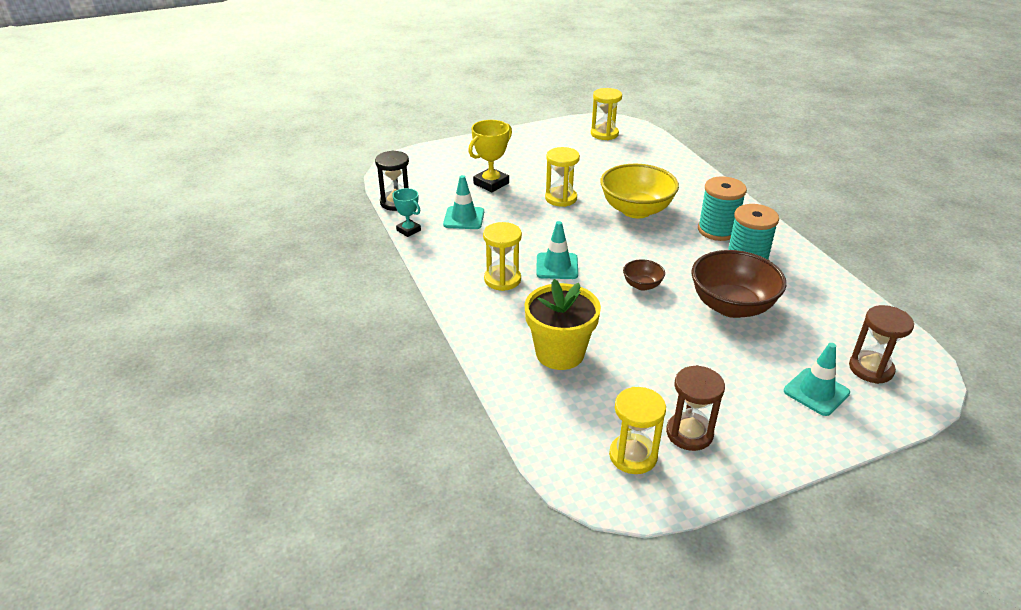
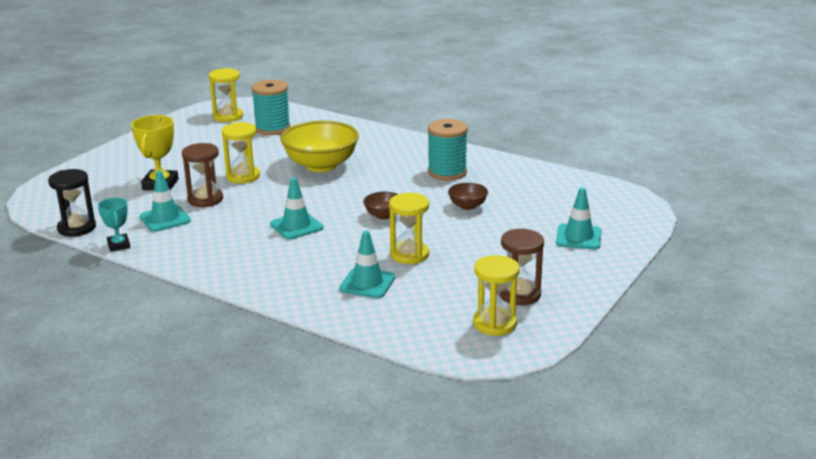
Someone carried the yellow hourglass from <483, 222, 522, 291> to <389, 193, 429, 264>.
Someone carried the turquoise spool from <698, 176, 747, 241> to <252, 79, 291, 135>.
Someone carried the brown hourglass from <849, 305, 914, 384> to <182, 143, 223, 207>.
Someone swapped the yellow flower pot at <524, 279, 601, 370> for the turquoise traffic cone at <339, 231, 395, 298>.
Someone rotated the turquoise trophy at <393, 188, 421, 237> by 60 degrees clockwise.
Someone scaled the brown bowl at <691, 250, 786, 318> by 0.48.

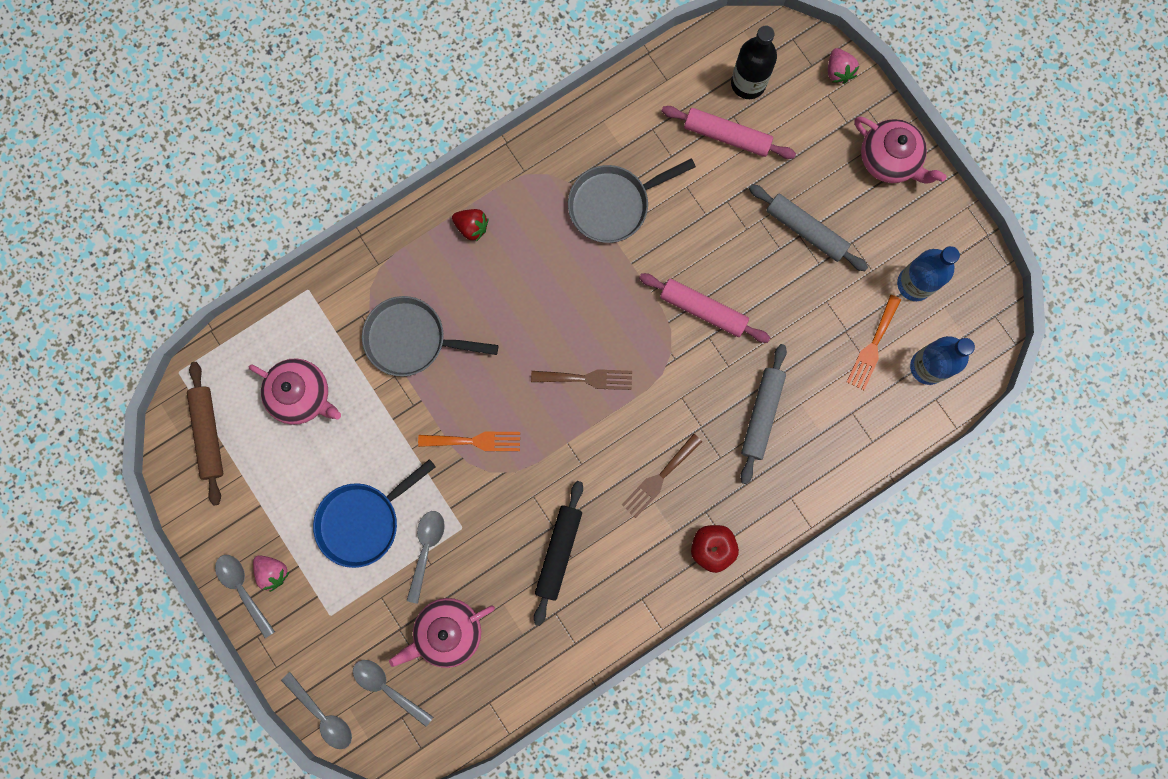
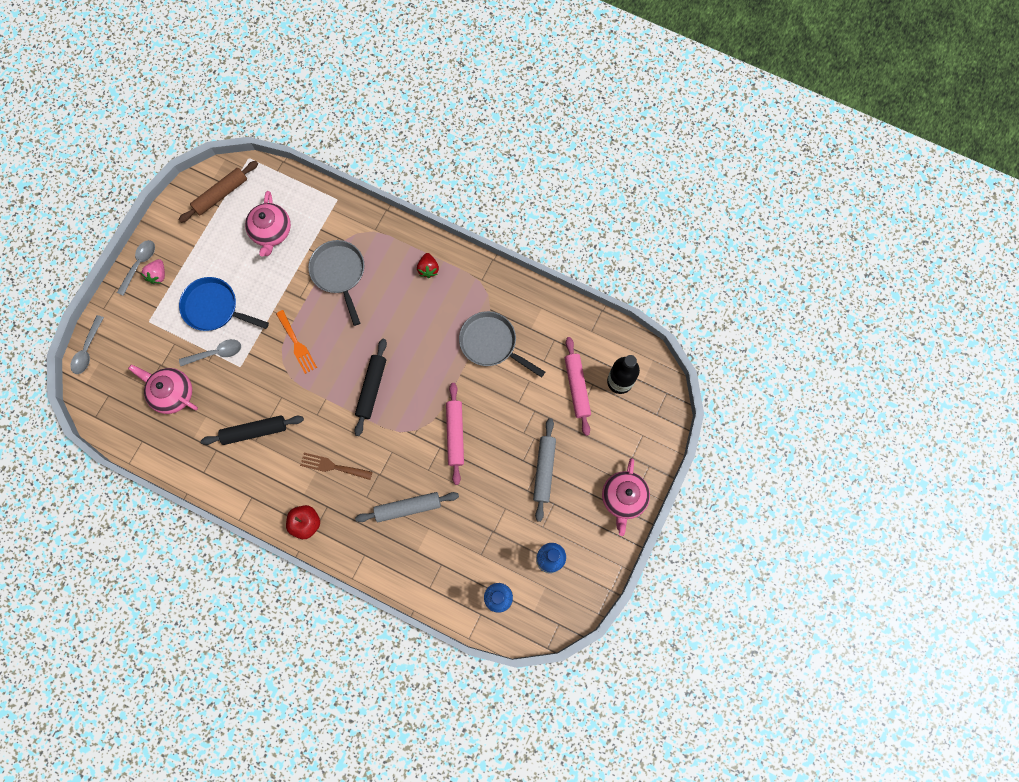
Someone took away the grey spoon at <353, 660, 433, 727>.
Someone took away the pink strawberry at <828, 48, 859, 84>.
Someone took away the orange fork at <847, 295, 901, 390>.
Someone swapped the brown fork at <531, 369, 632, 390> for the black rolling pin at <354, 339, 387, 436>.

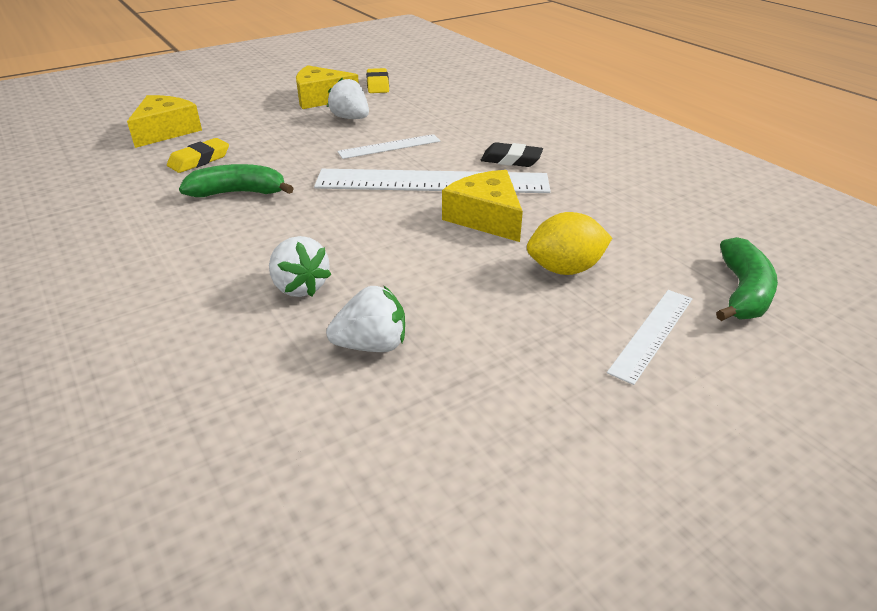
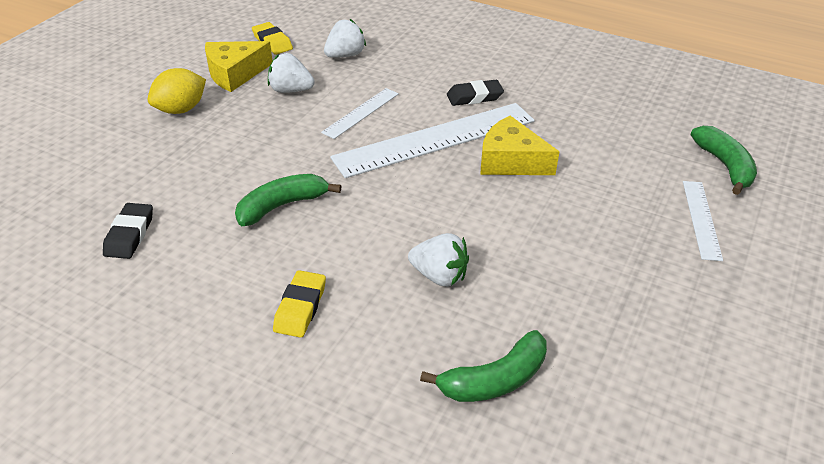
Someone took away the yellow cheese at <127, 95, 202, 148>.
Someone put down the black eraser at <103, 203, 153, 259>.
Someone put down the green banana at <420, 330, 547, 402>.
Someone carried the yellow eraser from <167, 138, 229, 173> to <273, 270, 326, 338>.
Someone carried the white strawberry from <326, 285, 405, 352> to <324, 19, 366, 58>.
Someone carried the yellow lemon from <527, 212, 612, 275> to <148, 68, 206, 114>.

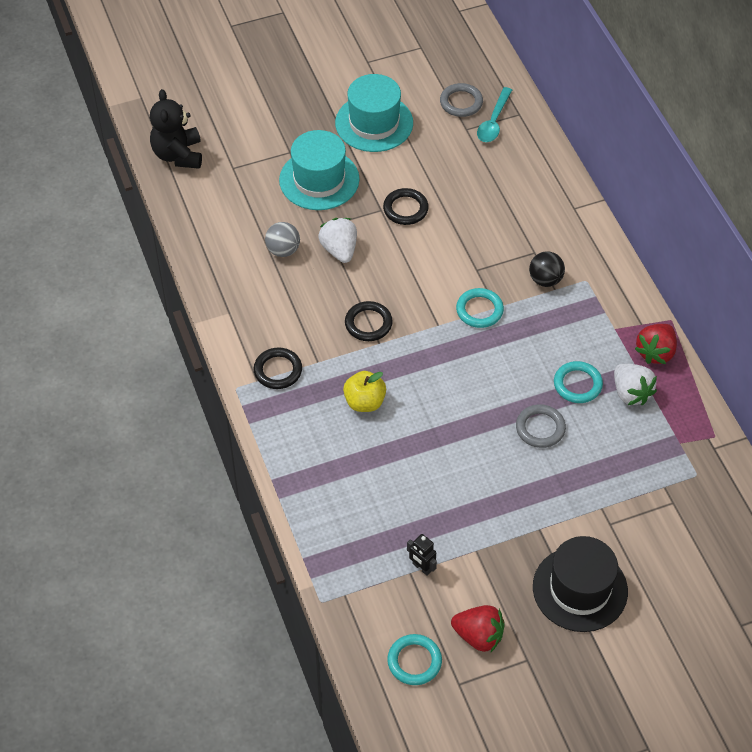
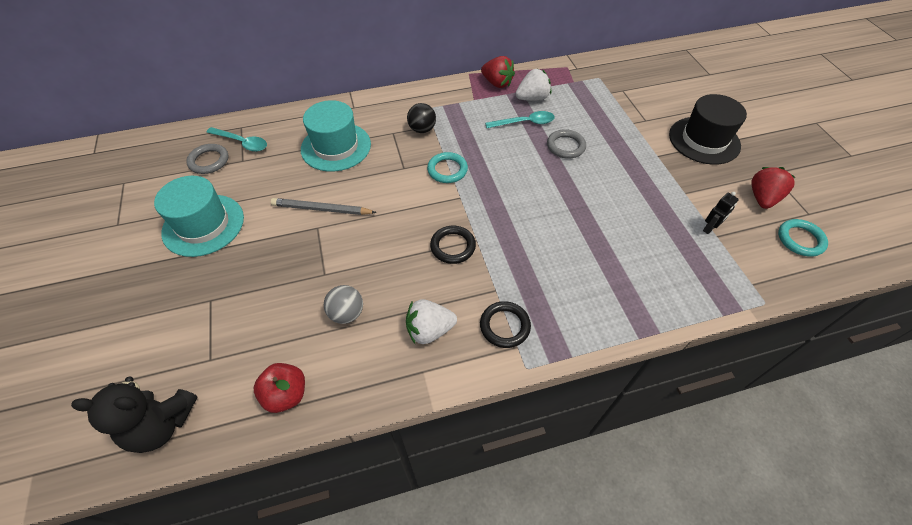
Someone took away the yellow apple at <343, 371, 386, 412>.
Someone put down the red apple at <254, 363, 305, 413>.
Someone carried the turquoise hat from <279, 130, 360, 210> to <301, 100, 371, 172>.
Someone carried the white strawberry from <318, 218, 357, 263> to <406, 299, 457, 344>.
Someone swapped the black ring at <383, 188, 429, 225> for the grey pencil at <271, 198, 377, 215>.
Someone swapped the turquoise ring at <554, 361, 603, 403> for the turquoise spoon at <485, 111, 555, 128>.

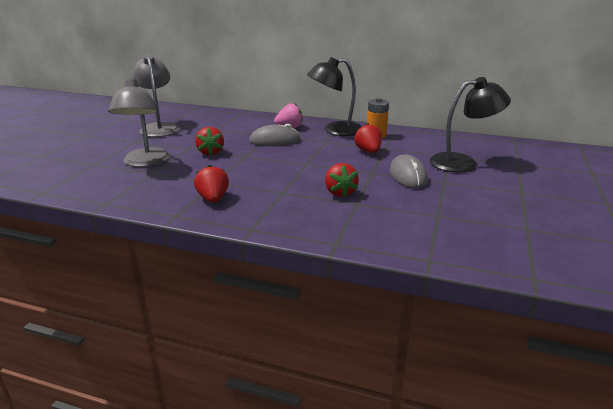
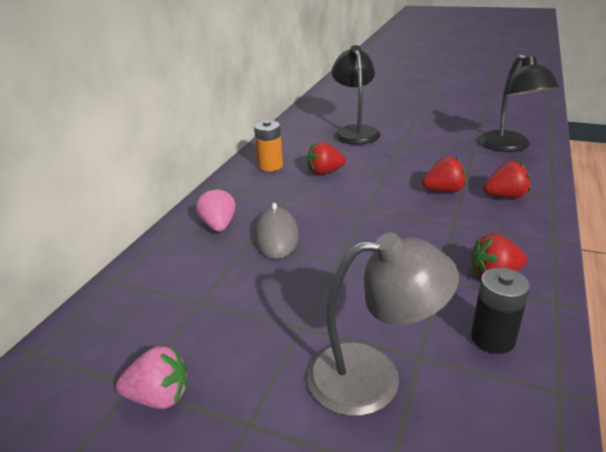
Someone took away the grey mouse at <390, 154, 428, 189>.
Someone put down the black battery at <471, 268, 530, 354>.
Someone carried the red strawberry from <195, 127, 224, 155> to <484, 161, 531, 198>.
Someone carried the black lamp from <307, 57, 362, 136> to <479, 54, 559, 152>.
Someone swapped the grey lamp at <132, 54, 180, 137> for the pink strawberry at <116, 345, 187, 409>.

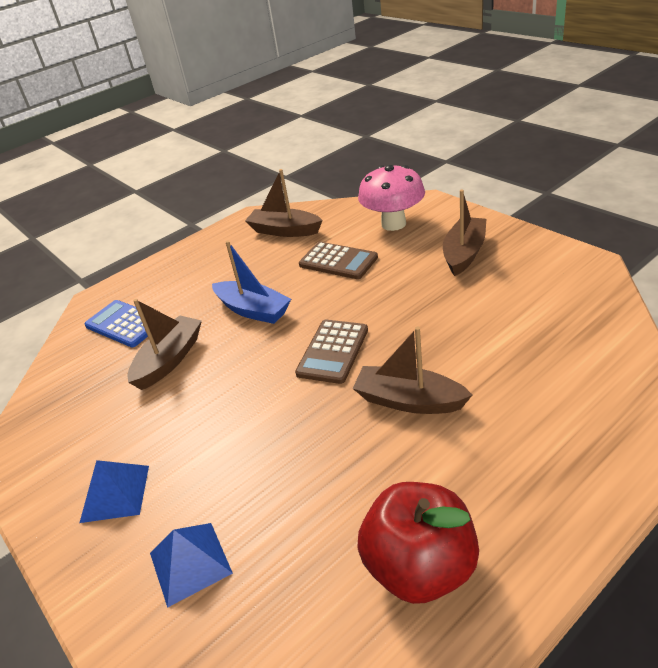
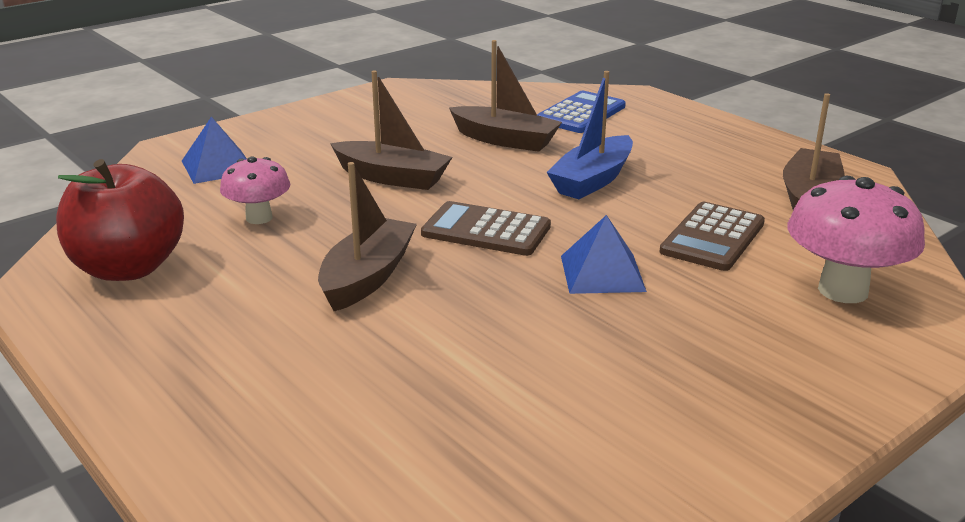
Someone put down the pink mushroom at <220, 156, 290, 224>.
Someone carried the blue pyramid from <80, 460, 149, 523> to <561, 215, 647, 294>.
Someone carried the brown boat from <443, 190, 486, 276> to <330, 71, 452, 190>.

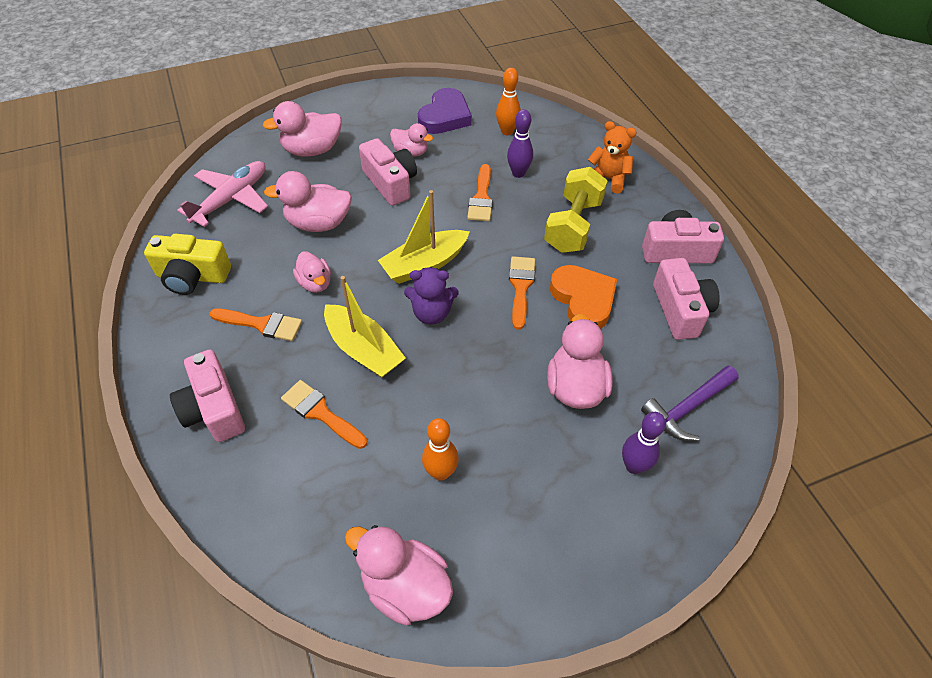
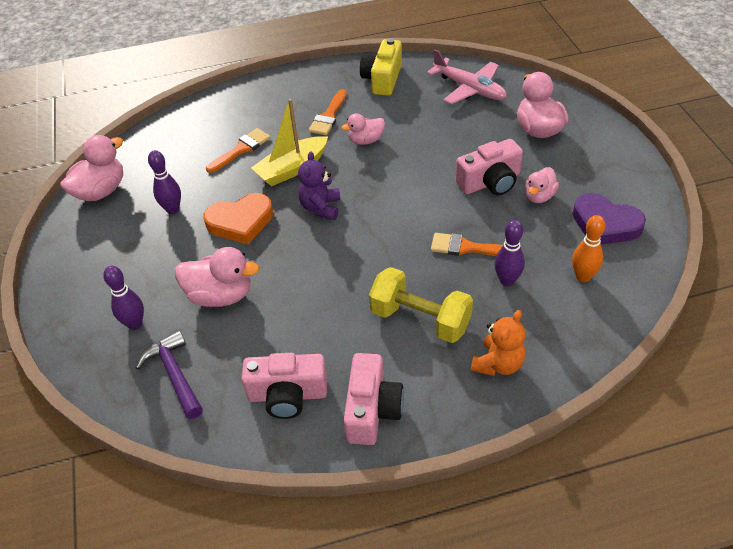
Someone took away the pink camera at <170, 349, 245, 442>.
Someone took away the pink duck at <264, 171, 352, 232>.
Someone took away the yellow boat at <378, 190, 470, 284>.
Someone took away the orange brush at <509, 256, 535, 330>.
Someone carried the orange heart from <550, 265, 617, 329> to <204, 193, 273, 244>.
Someone repainted the orange bowling pin at <422, 418, 459, 481>, which became the purple bowling pin at <148, 150, 181, 214>.

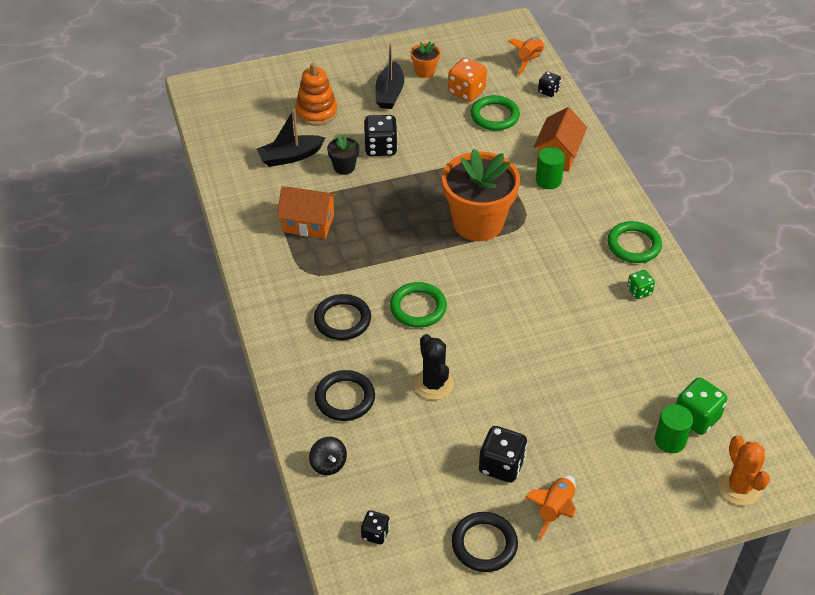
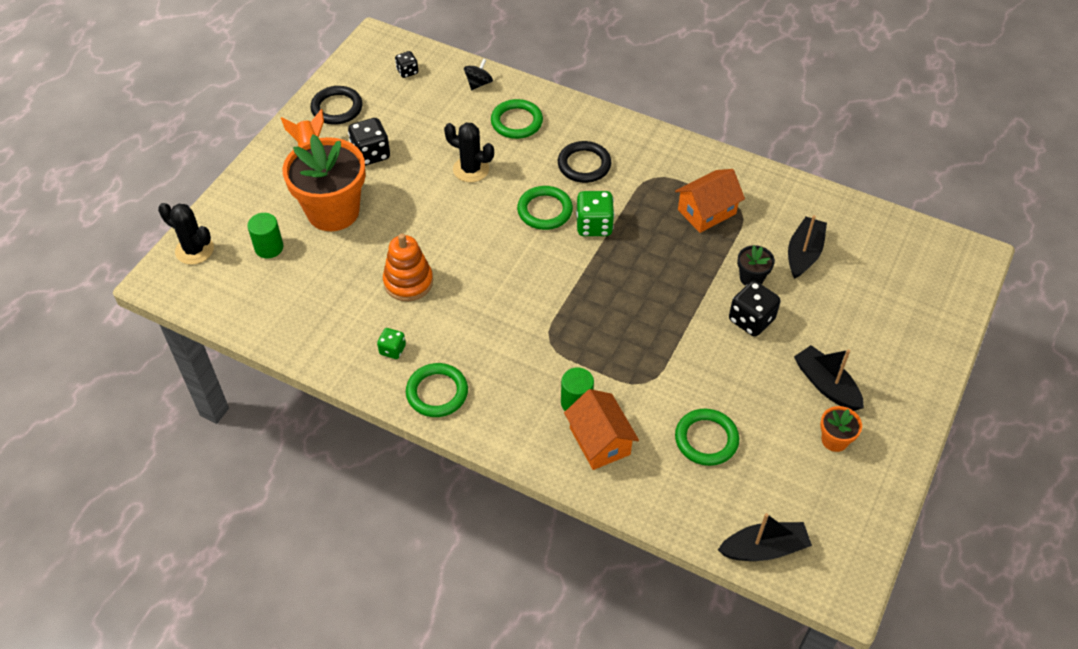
Someone took away the orange dice at <448, 58, 487, 102>.
Someone took away the black dice at <538, 72, 561, 97>.
Someone carried the orange stacking toy from <295, 63, 338, 126> to <383, 233, 433, 301>.
Someone carried the orange flower pot from <442, 149, 520, 241> to <283, 135, 366, 231>.
Someone carried the green dice from <676, 377, 727, 435> to <576, 191, 615, 236>.
Someone swapped the orange rocket at <508, 37, 545, 76> for the black boat at <718, 513, 812, 561>.
Someone repainted the black ring at <315, 370, 375, 421>, which became the green ring at <491, 99, 543, 139>.
Someone repainted the orange cactus at <718, 435, 770, 506>, which became the black cactus at <158, 203, 214, 265>.
Someone rotated the black spinning top at <309, 437, 347, 475> by 105 degrees clockwise.

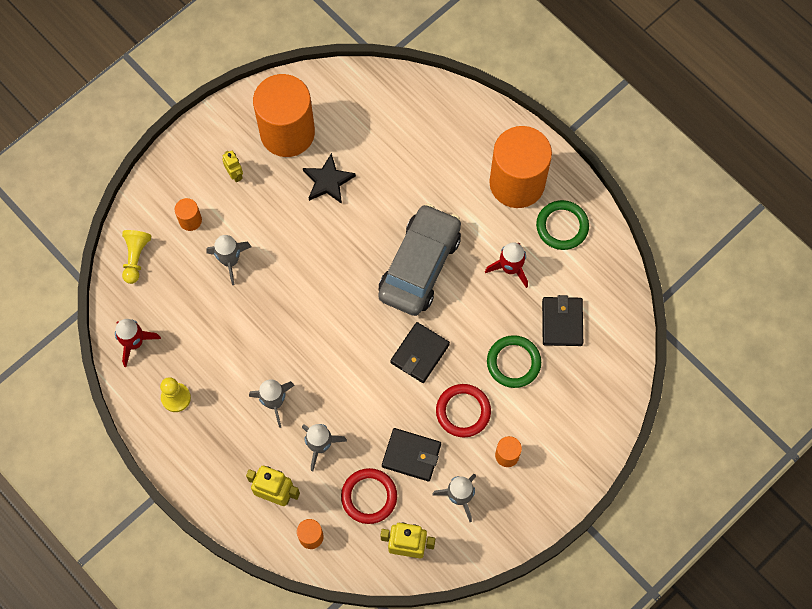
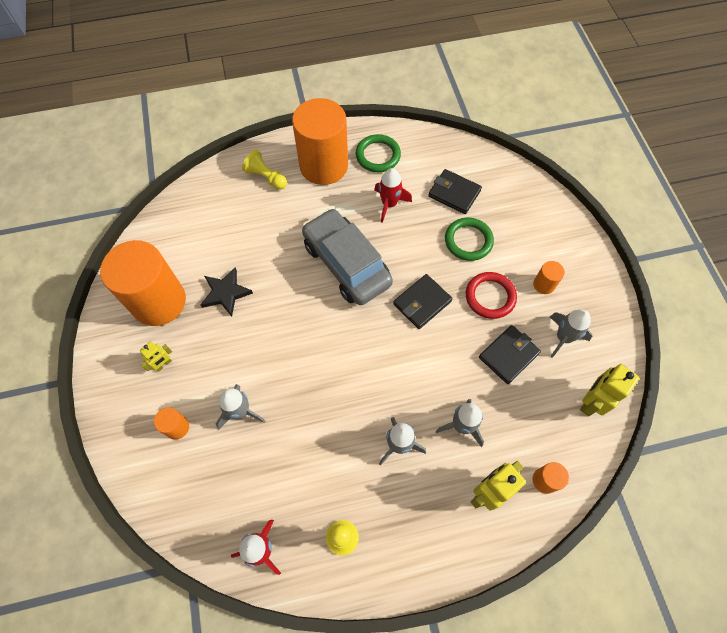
Someone took away the red ring at <341, 468, 397, 524>.
Someone carried the yellow pawn from <122, 230, 151, 284> to <242, 150, 287, 190>.
Someone rotated the yellow robot at <222, 151, 243, 183> by 135 degrees clockwise.
Someone rotated the black wallet at <390, 322, 450, 383> by 75 degrees clockwise.

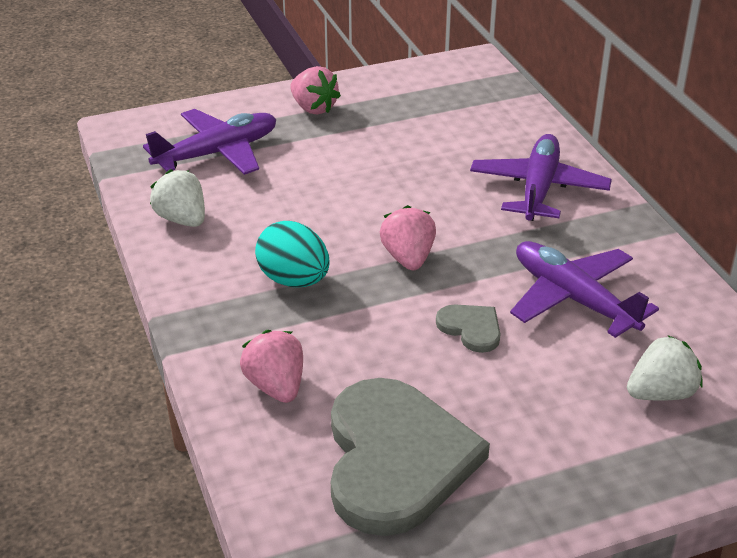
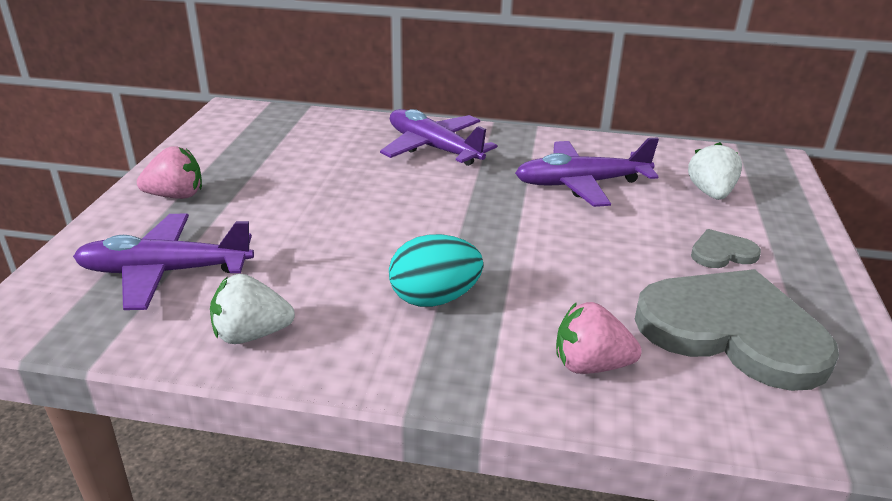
Someone took away the pink strawberry at <380, 205, 436, 270>.
Someone carried the grey heart from <436, 305, 500, 353> to <691, 229, 761, 268>.
Someone rotated the purple plane at <143, 109, 276, 175> by 90 degrees counterclockwise.

